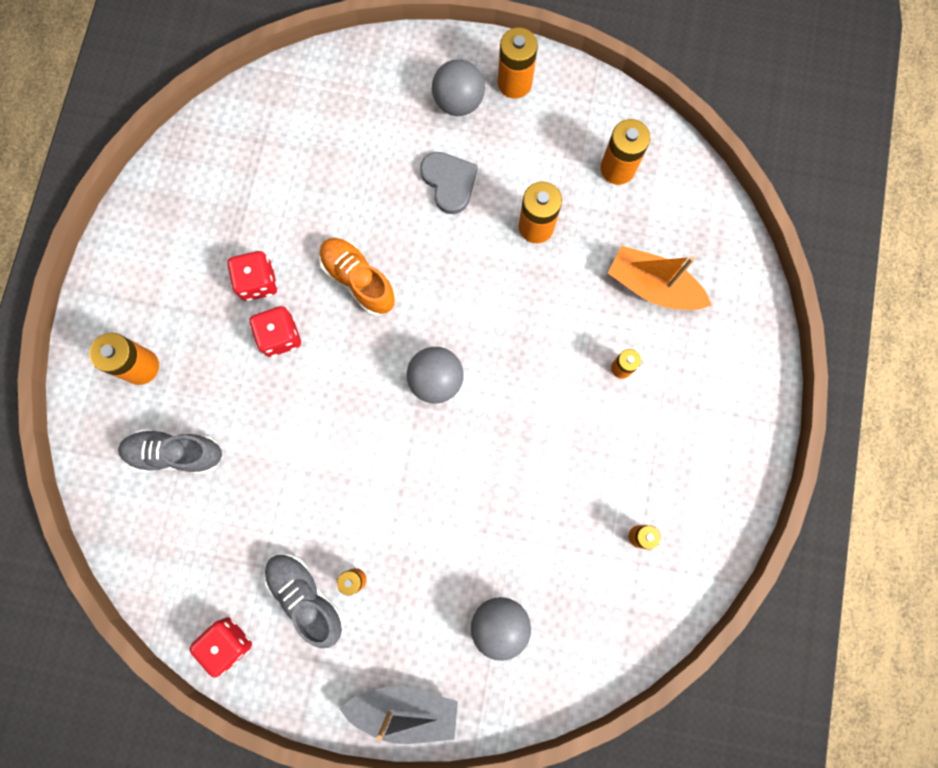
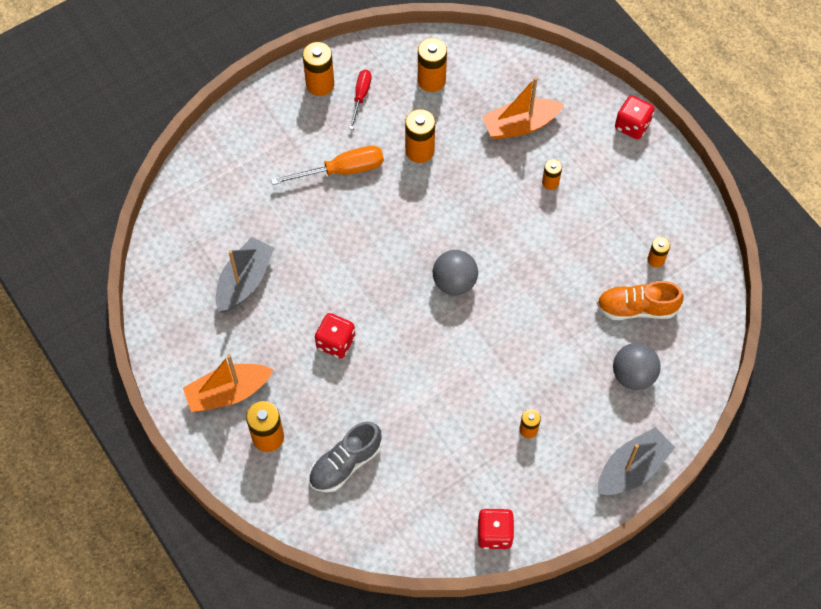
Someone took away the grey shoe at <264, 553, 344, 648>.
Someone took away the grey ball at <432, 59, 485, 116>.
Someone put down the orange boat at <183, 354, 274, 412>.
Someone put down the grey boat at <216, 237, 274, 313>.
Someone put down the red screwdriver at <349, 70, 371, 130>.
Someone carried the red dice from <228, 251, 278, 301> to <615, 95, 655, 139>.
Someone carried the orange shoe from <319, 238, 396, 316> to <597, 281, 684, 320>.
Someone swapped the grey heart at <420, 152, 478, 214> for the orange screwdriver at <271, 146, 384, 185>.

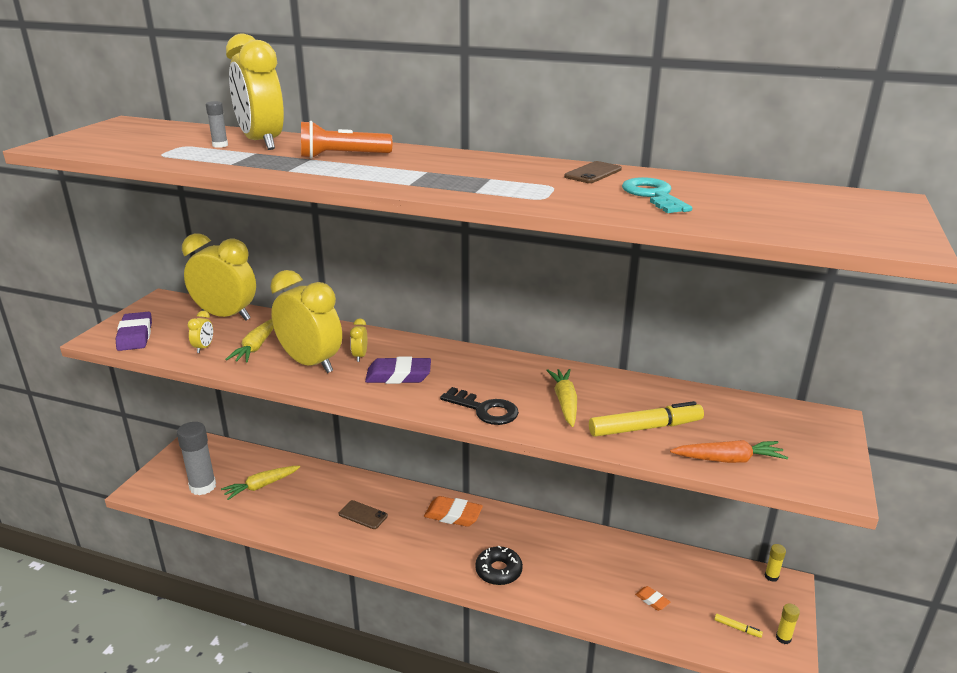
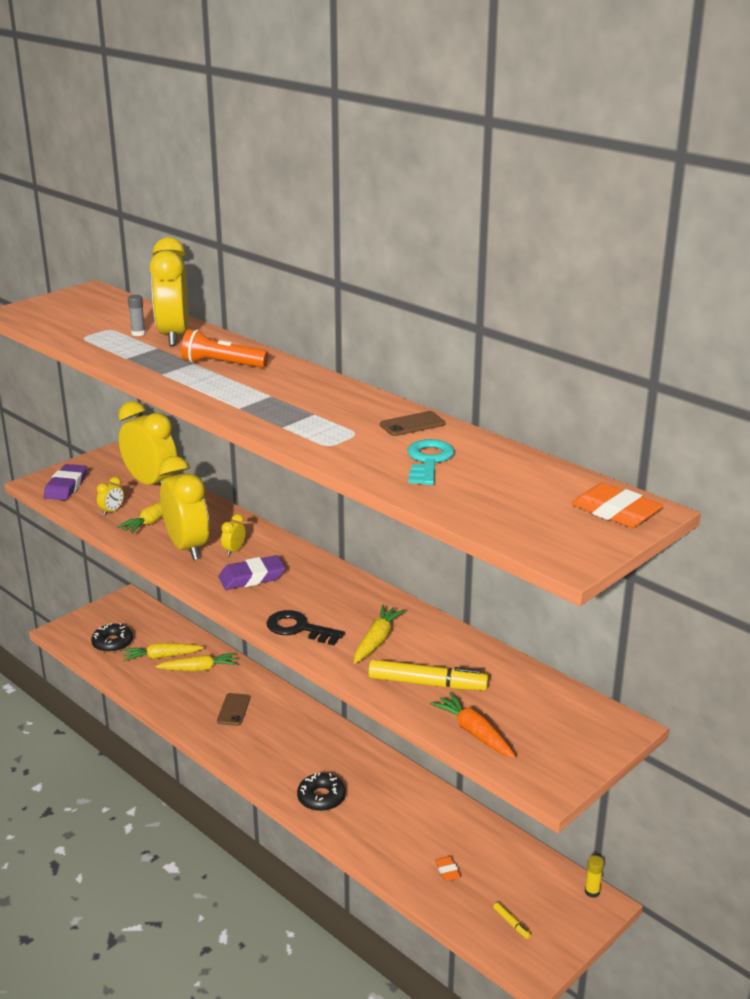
Someone took away the yellow glue stick at <776, 603, 800, 644>.
Someone put down the yellow carrot at <155, 653, 237, 671>.
Someone carried the orange eraser from <424, 496, 483, 527> to <572, 483, 663, 528>.
Someone swapped the grey glue stick at <177, 422, 216, 495> for the black donut at <91, 623, 133, 653>.
Someone rotated the brown phone at <339, 500, 388, 529> by 45 degrees clockwise.
Someone rotated the purple eraser at <365, 357, 431, 384> by 45 degrees counterclockwise.
Someone rotated the black key at <440, 387, 519, 425> by 150 degrees clockwise.
Someone rotated the orange carrot at <670, 440, 788, 463> by 150 degrees counterclockwise.

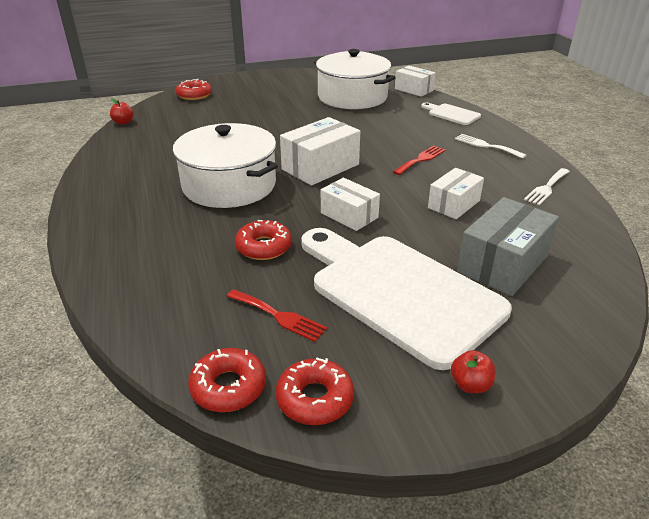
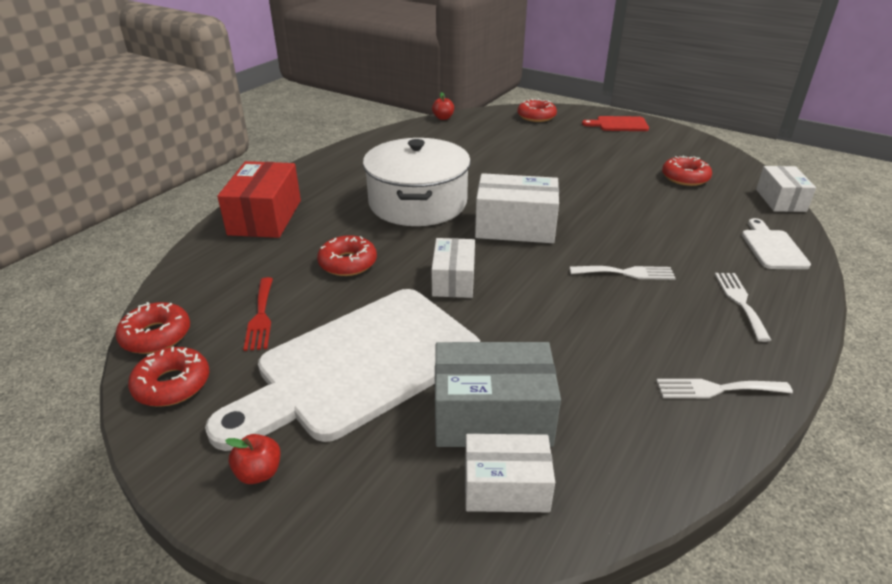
Someone put down the red box at <217, 161, 301, 238>.
Someone put down the red cutting board at <582, 116, 649, 131>.
Someone carried the white box from <428, 168, 484, 219> to <465, 434, 555, 512>.
Someone swapped the white pot at <314, 49, 396, 109> for the red donut at <662, 155, 712, 186>.
Someone repainted the red fork at <393, 146, 445, 175>, which became the white fork at <570, 266, 676, 280>.
Someone rotated the white cutting board at <301, 228, 512, 370> by 135 degrees counterclockwise.

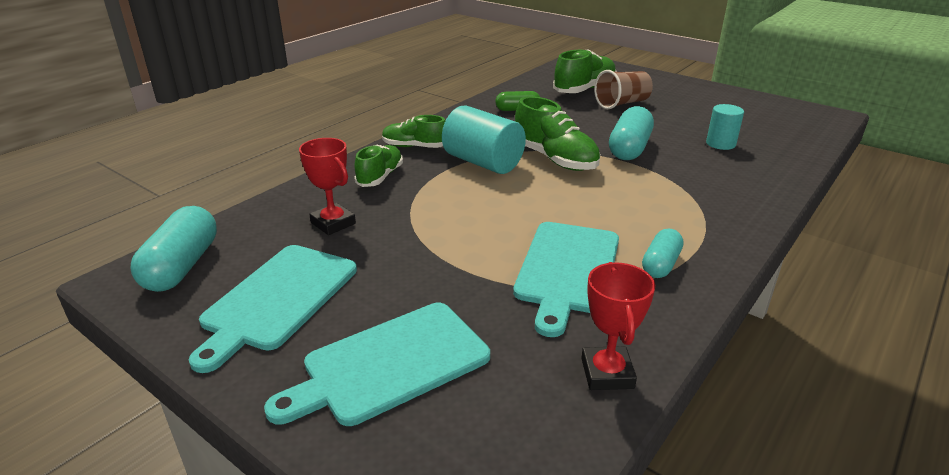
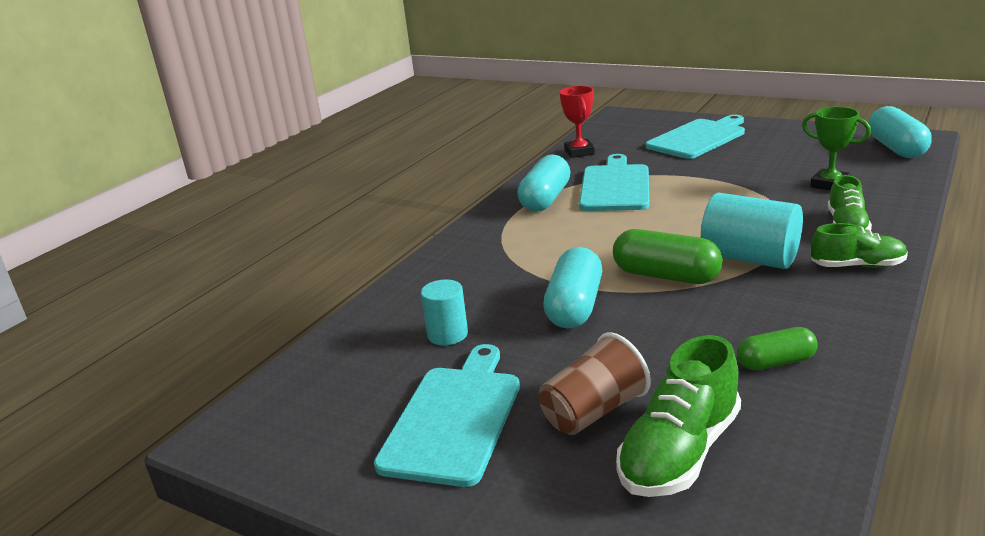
Someone carried the turquoise cutting board from <189, 245, 357, 373> to <374, 344, 520, 487>.
Someone swapped the green shoe at <515, 96, 600, 171> for the green capsule at <613, 229, 723, 284>.
Someone repainted the red trophy at <299, 138, 356, 235>, which became the green trophy at <802, 107, 871, 191>.
Someone scaled the turquoise capsule at <642, 229, 683, 278> by 1.63.

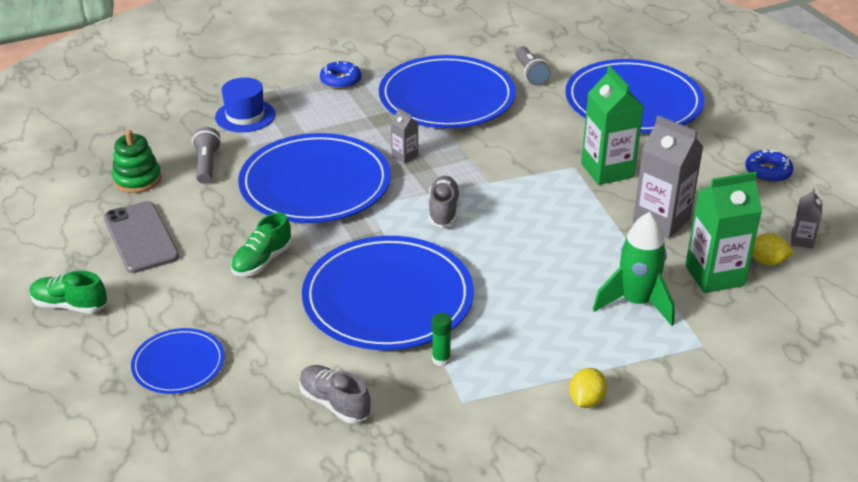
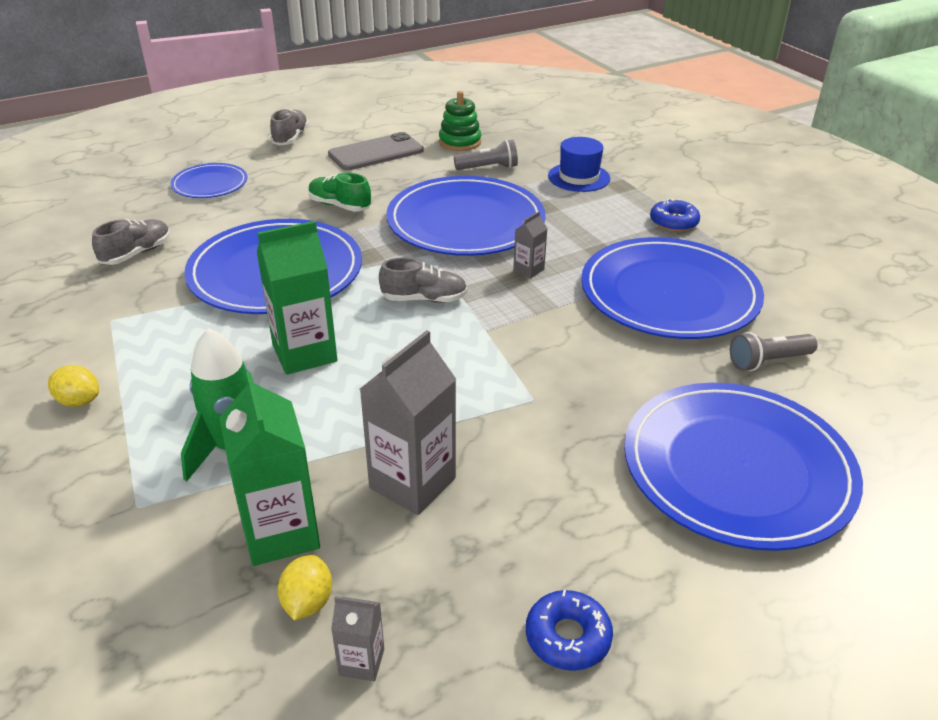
Someone took away the green glue stick at <432, 313, 452, 366>.
Someone carried the green carton from <581, 66, 644, 185> to <257, 221, 337, 375>.
Someone repainted the green shoe at <30, 270, 107, 314>, which became the grey shoe at <270, 108, 309, 145>.

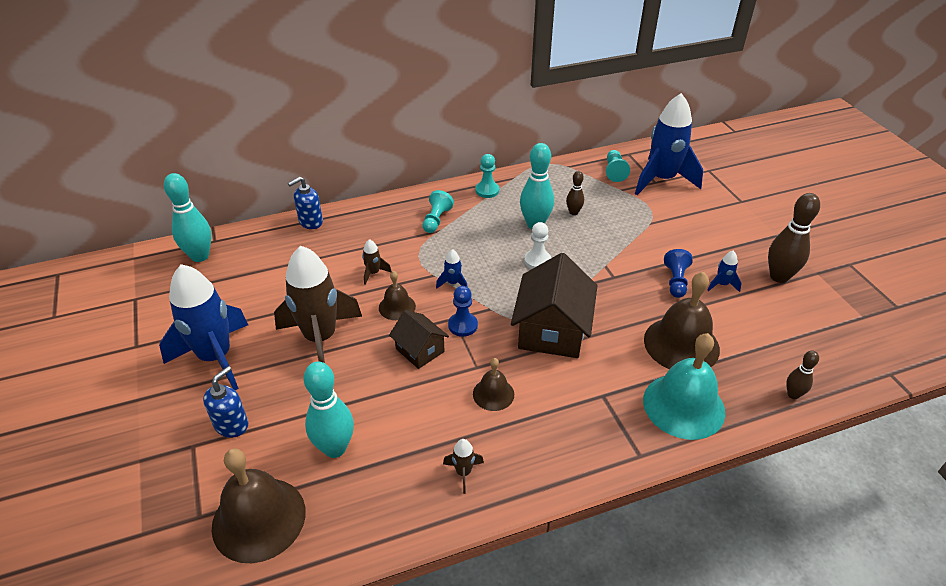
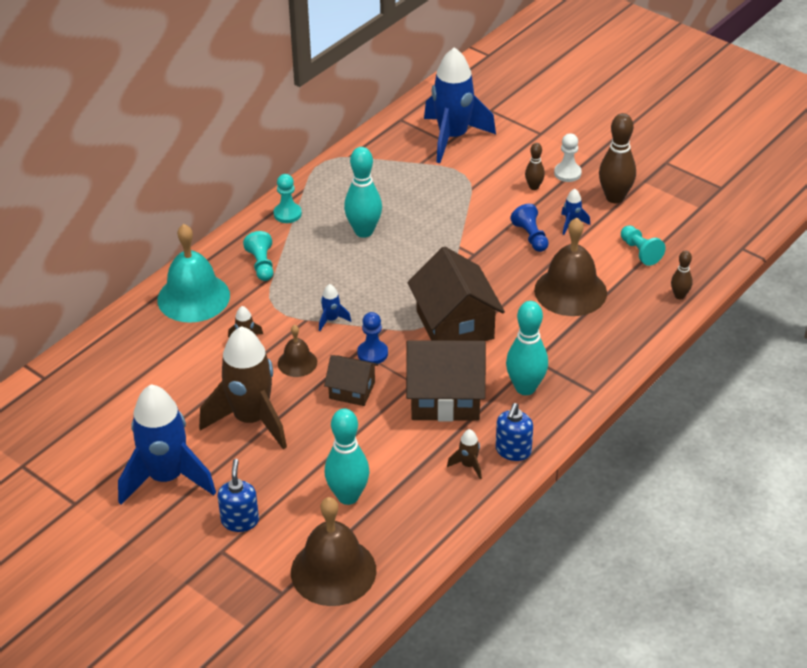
Someone carried the turquoise bowling pin from <164, 173, 212, 262> to <506, 301, 548, 395>.
Someone carried the blue soap dispenser from <288, 177, 323, 229> to <496, 403, 533, 461>.
Someone carried the white pawn from <524, 222, 551, 269> to <554, 133, 582, 182>.
Someone carried the brown bowling pin from <566, 171, 584, 215> to <525, 143, 545, 190>.
Someone carried the turquoise pawn from <606, 150, 630, 182> to <621, 225, 665, 266>.
Someone carried the turquoise bell from <643, 333, 725, 440> to <157, 224, 230, 323>.
Someone swapped the brown bell at <473, 358, 514, 411> for the brown house at <406, 340, 486, 422>.

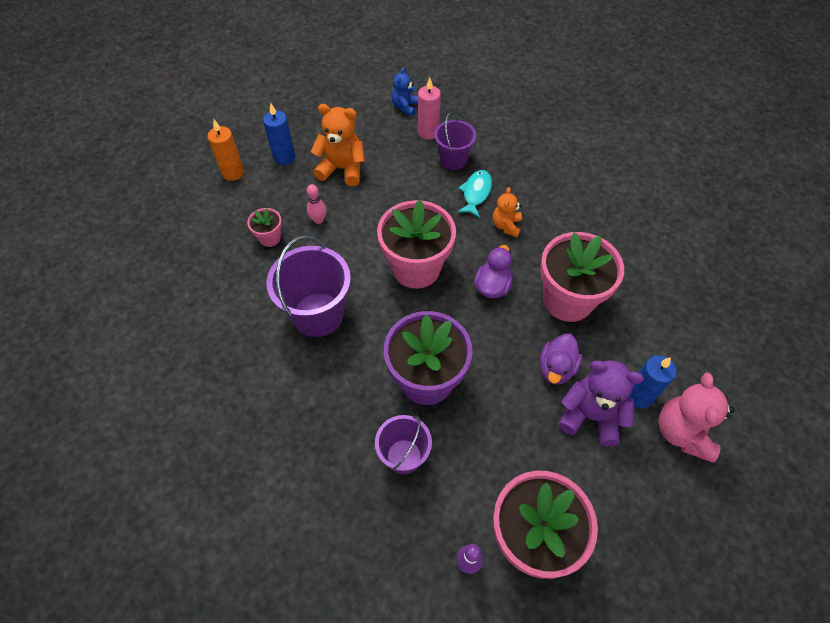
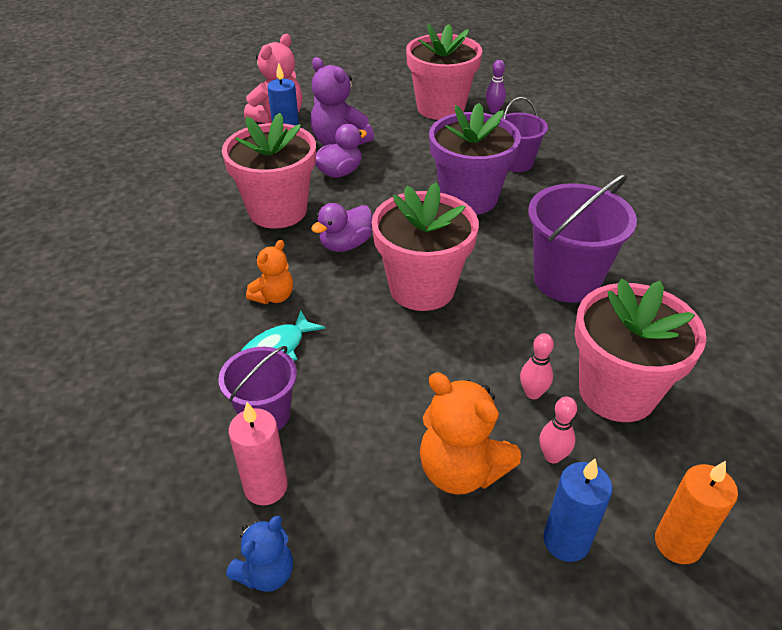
Someone put down the pink bowling pin at <539, 397, 577, 463>.
Someone scaled the pink flower pot at <247, 208, 282, 247> by 2.17.

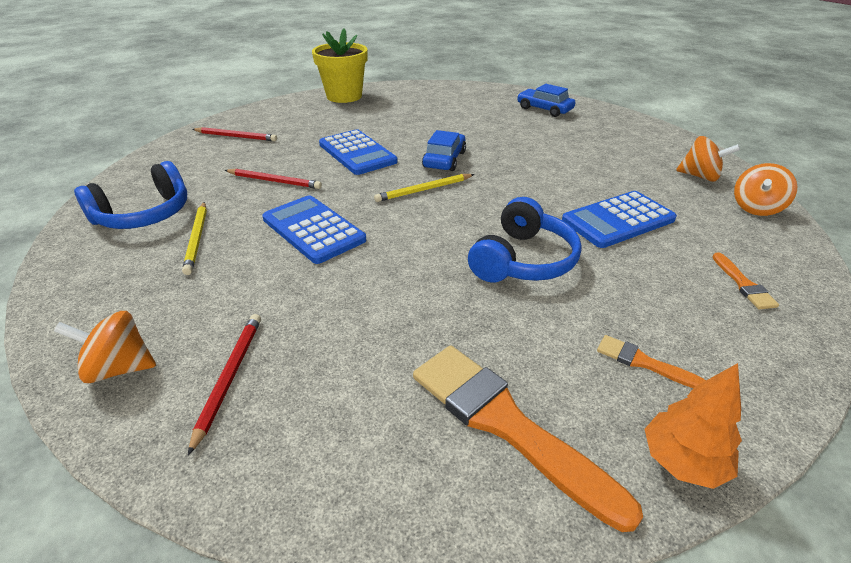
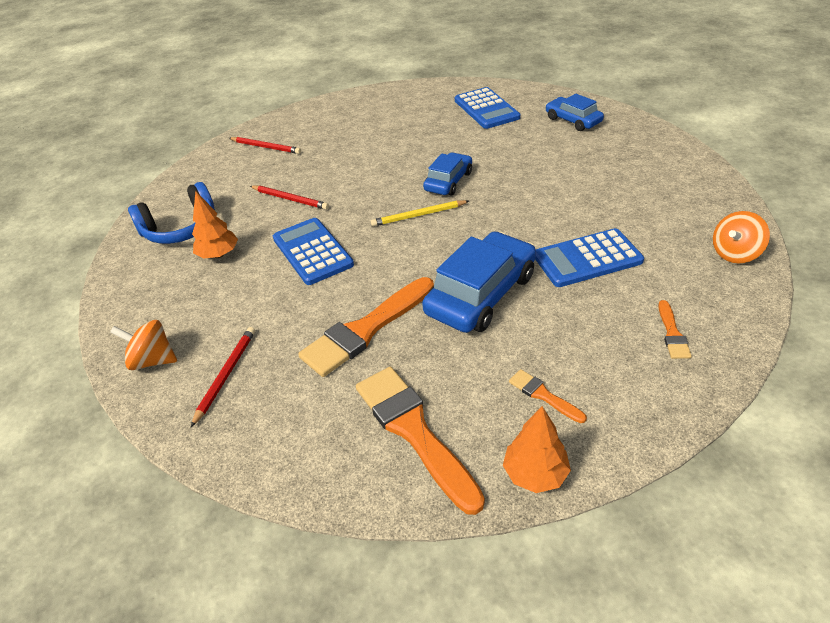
Someone took away the yellow flower pot at <312, 28, 368, 103>.
Someone took away the orange spinning top at <676, 136, 740, 182>.
Someone put down the orange brush at <298, 277, 434, 377>.
Someone carried the blue calculator from <319, 129, 398, 175> to <455, 87, 520, 129>.
Someone swapped the yellow pencil at <182, 202, 207, 275> for the orange tree at <192, 191, 238, 259>.
Someone swapped the blue headphones at <468, 197, 582, 282> for the blue car at <422, 231, 536, 333>.

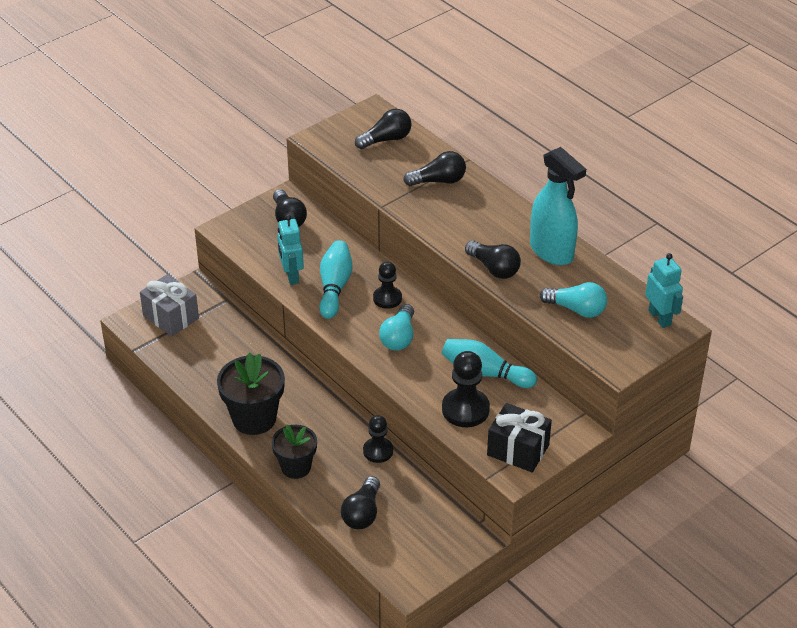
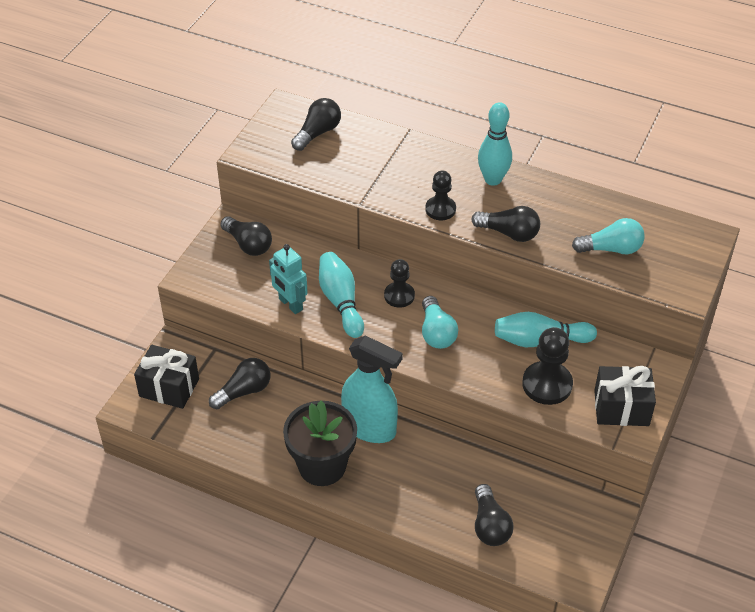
Someone took away the black flower pot at <271, 425, 317, 479>.
Someone took away the turquoise robot at <645, 253, 683, 328>.
Someone put down the turquoise bowling pin at <478, 102, 512, 186>.
Someone carried the black pawn from <363, 415, 393, 463> to <425, 170, 456, 220>.
Someone carried the black light bulb from <403, 151, 466, 186> to <209, 358, 271, 409>.
Someone carried the turquoise spray bottle from <530, 147, 586, 265> to <341, 335, 403, 443>.
Someone repainted the grey gift at <140, 274, 199, 336>, which became the black gift at <134, 345, 199, 409>.

